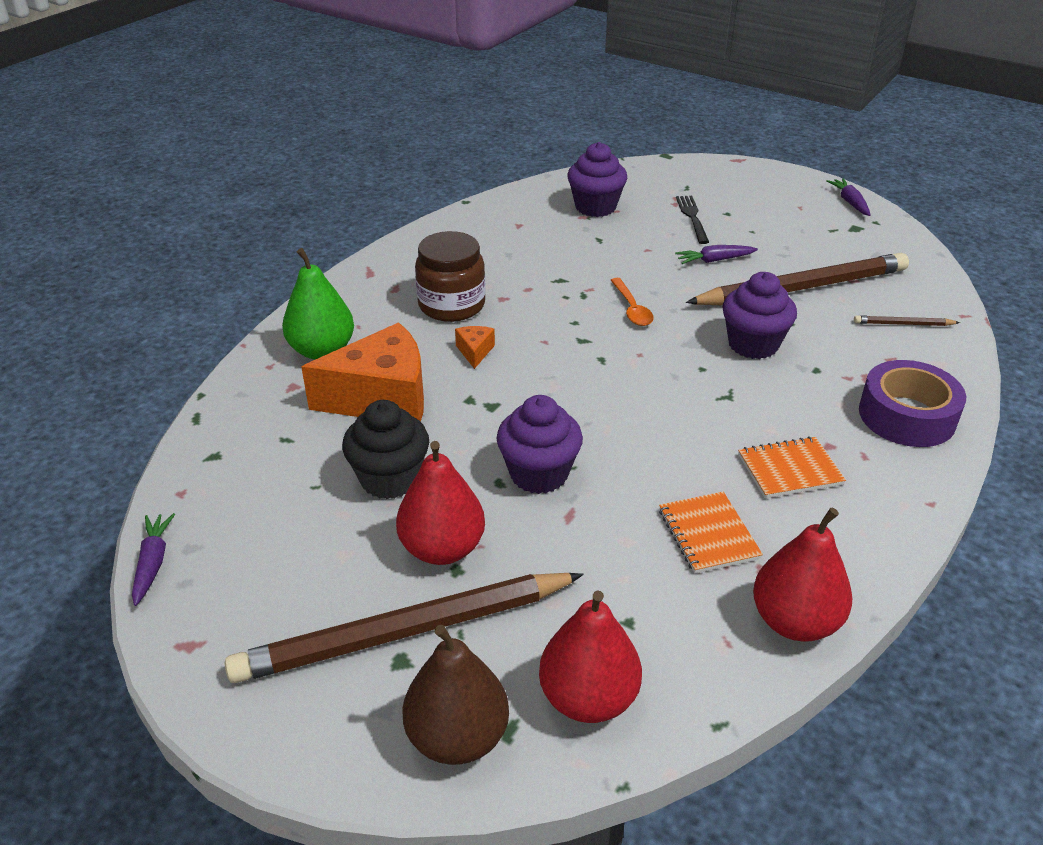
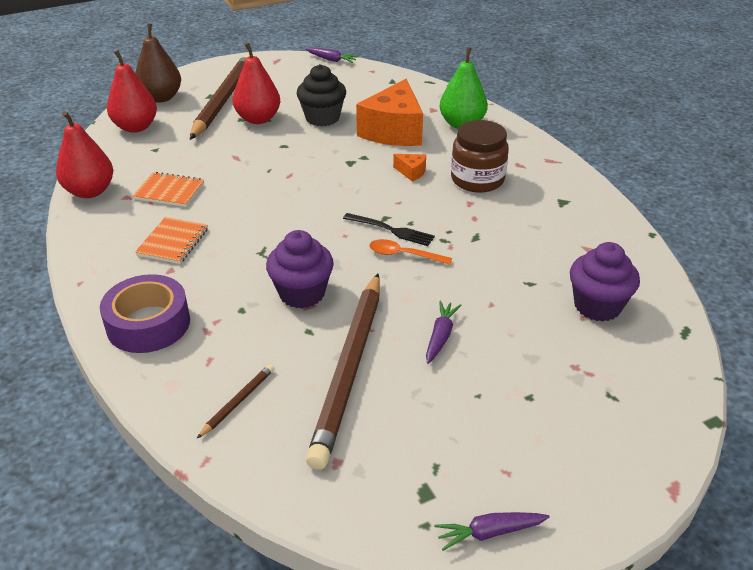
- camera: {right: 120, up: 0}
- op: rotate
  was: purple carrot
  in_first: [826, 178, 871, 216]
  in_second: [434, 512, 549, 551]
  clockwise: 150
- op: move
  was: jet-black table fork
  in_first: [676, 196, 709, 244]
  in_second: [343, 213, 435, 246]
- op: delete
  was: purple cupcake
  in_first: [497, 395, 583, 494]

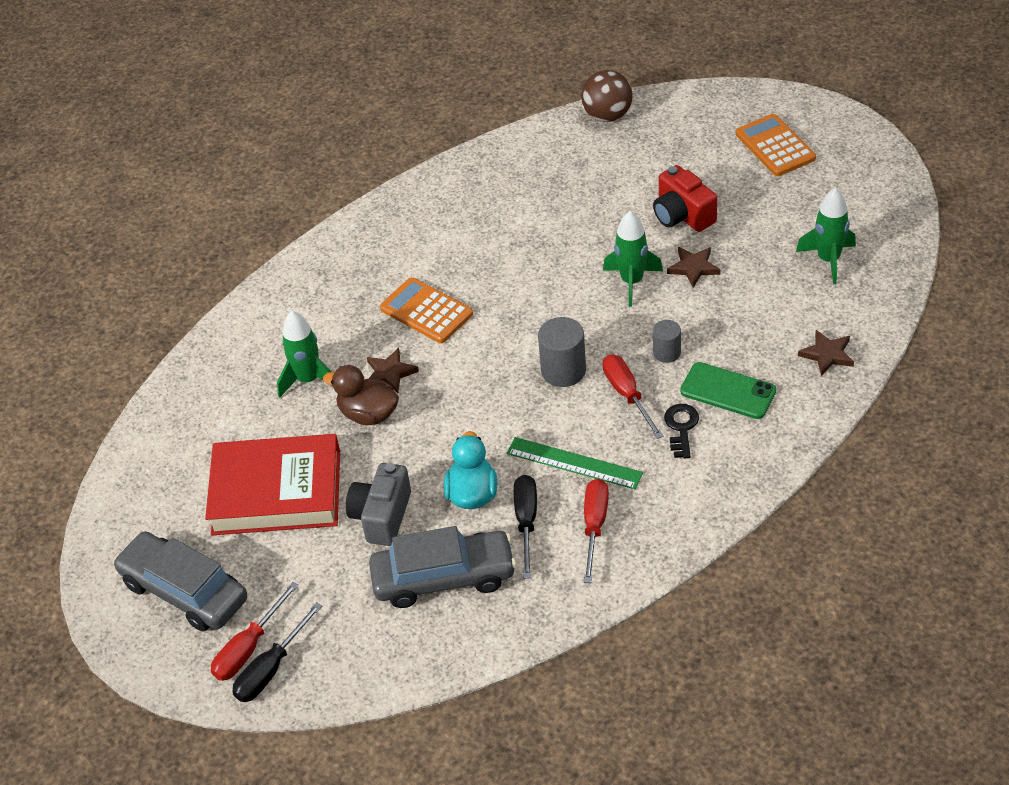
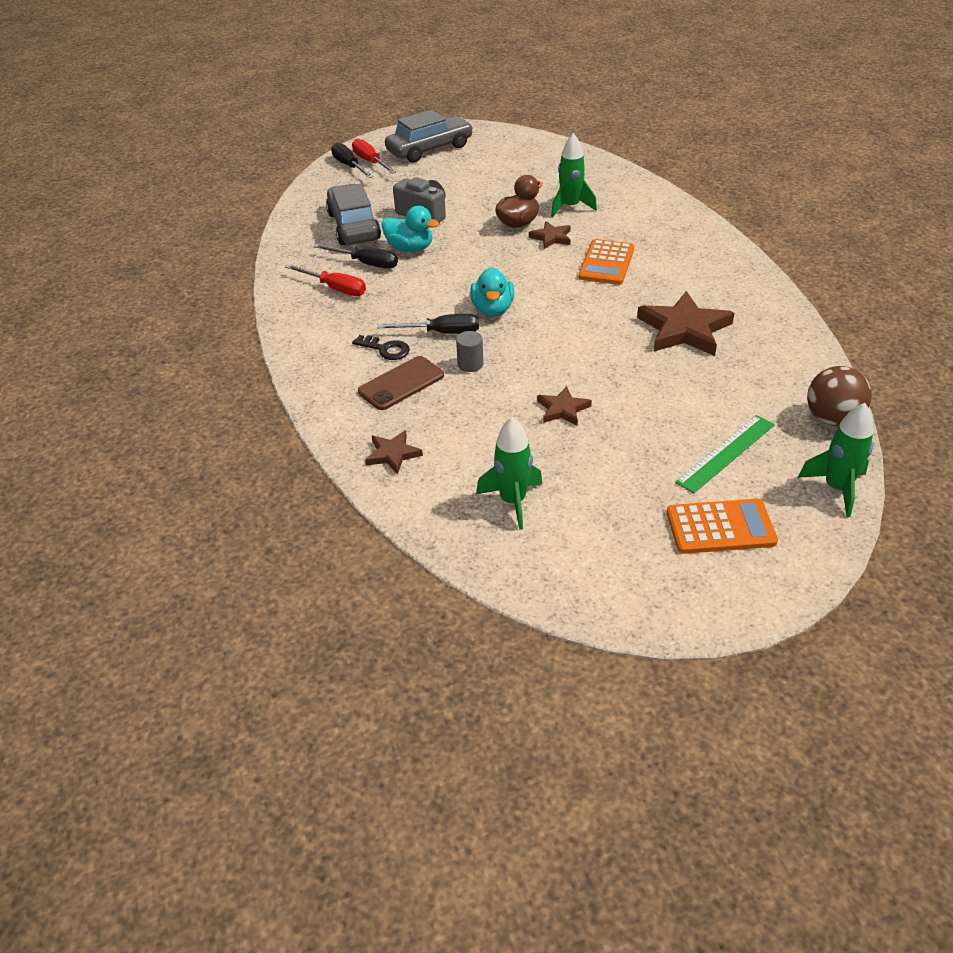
- camera: {right: 110, up: -5}
- op: delete
  was: scarlet compact camera
  in_first: [653, 165, 717, 232]
- op: move
  was: leaf-green spaceship
  in_first: [603, 211, 663, 307]
  in_second: [798, 403, 874, 517]
- op: rotate
  was: orange-coloured pocket calculator
  in_first: [380, 277, 473, 343]
  in_second: [579, 239, 634, 285]
  clockwise: 135
- op: replace
  was: grey solid cylinder
  now: turquoise duck
  in_first: [538, 317, 586, 387]
  in_second: [470, 267, 514, 317]
- op: recolor
  was: scarlet hand screwdriver
  now: jet-black hand screwdriver
  in_first: [603, 355, 663, 439]
  in_second: [377, 314, 479, 334]
- op: recolor
  was: leaf-green smartphone
  now: russet smartphone
  in_first: [680, 362, 776, 419]
  in_second: [358, 356, 444, 410]
- op: delete
  was: scarlet hardcover
  in_first: [205, 434, 340, 535]
- op: move
  was: leaf-green measuring stick
  in_first: [507, 437, 643, 489]
  in_second: [675, 415, 775, 493]
- op: rotate
  was: grey toy car
  in_first: [369, 526, 516, 608]
  in_second: [326, 184, 381, 245]
  clockwise: 150
- op: insert
  now: russet five-pointed star
  in_second: [637, 291, 734, 356]

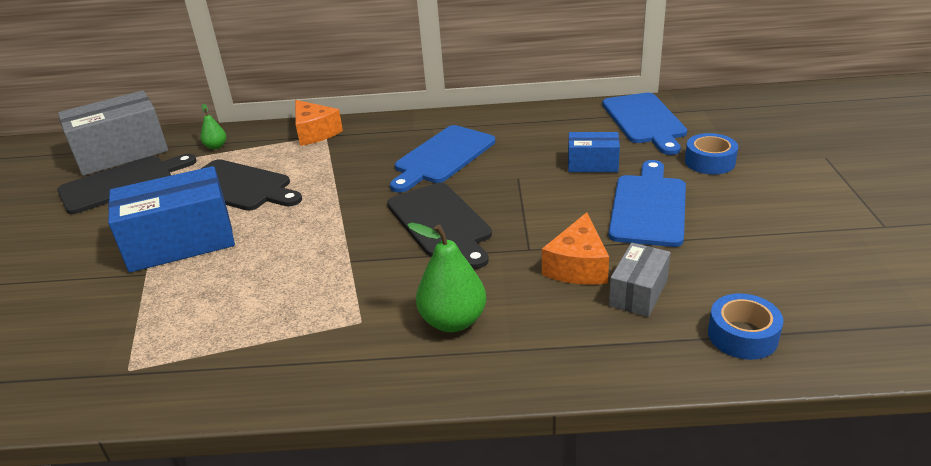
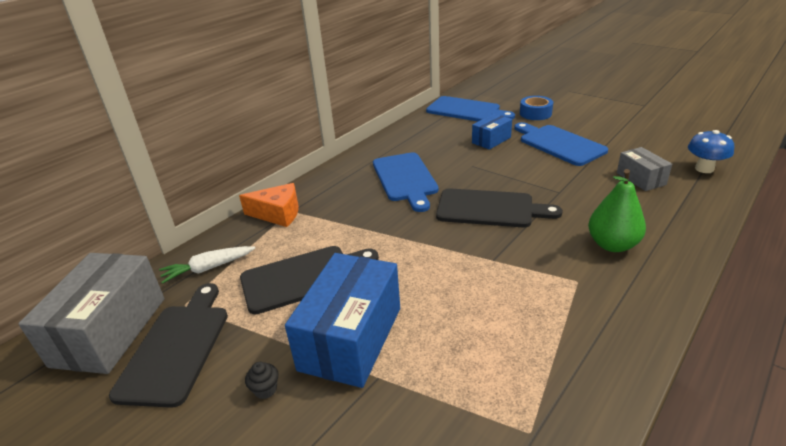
- camera: {right: -50, up: 0}
- op: replace
  was: leaf-green pear
  now: pure white carrot
  in_first: [200, 104, 226, 149]
  in_second: [159, 246, 255, 284]
- op: delete
  was: orange-coloured cheese wedge
  in_first: [542, 212, 609, 285]
- op: replace
  was: royal blue roll of tape
  now: royal blue toadstool
  in_first: [708, 293, 784, 360]
  in_second: [688, 130, 734, 173]
- op: insert
  now: jet-black cupcake
  in_second: [245, 362, 279, 399]

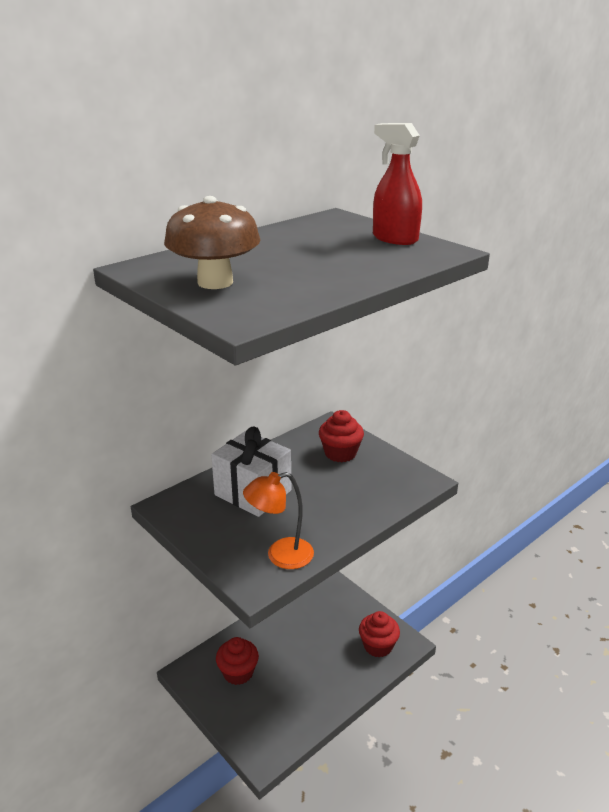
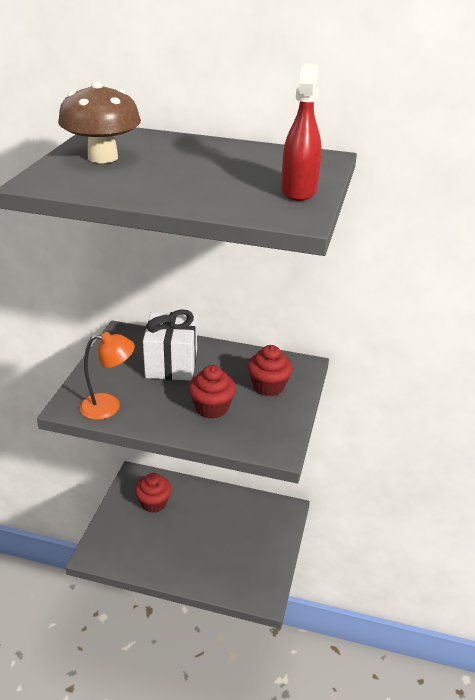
- camera: {right: 55, up: 5}
- op: rotate
  was: orange-coloured desk lamp
  in_first: [243, 472, 314, 569]
  in_second: [79, 332, 135, 420]
  clockwise: 135
- op: move
  was: scarlet cupcake
  in_first: [359, 611, 400, 658]
  in_second: [188, 365, 236, 419]

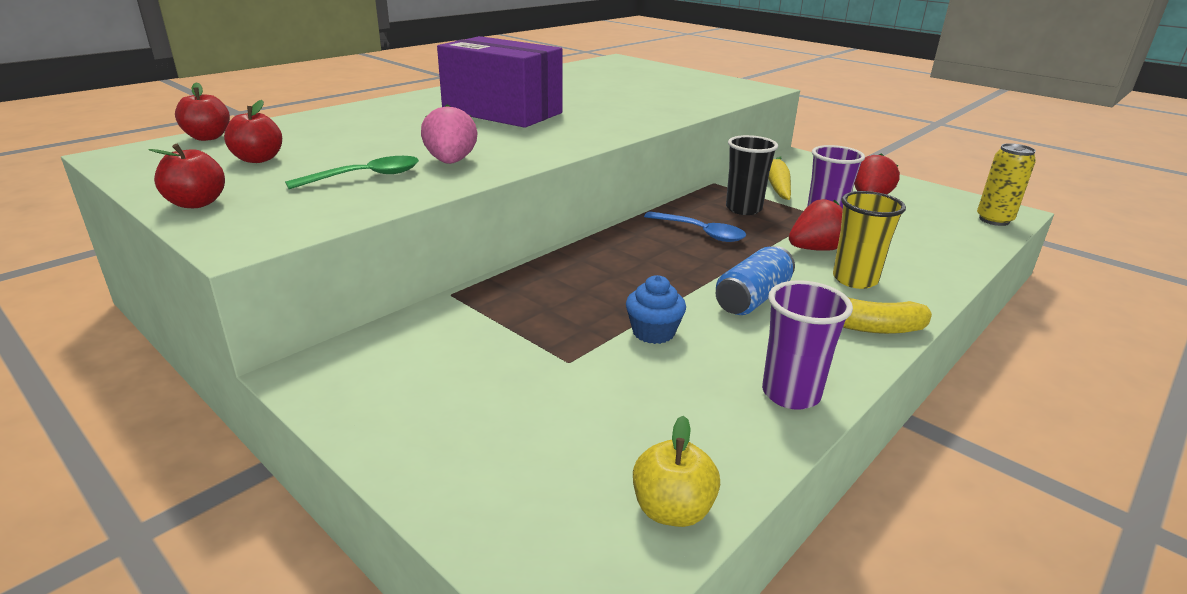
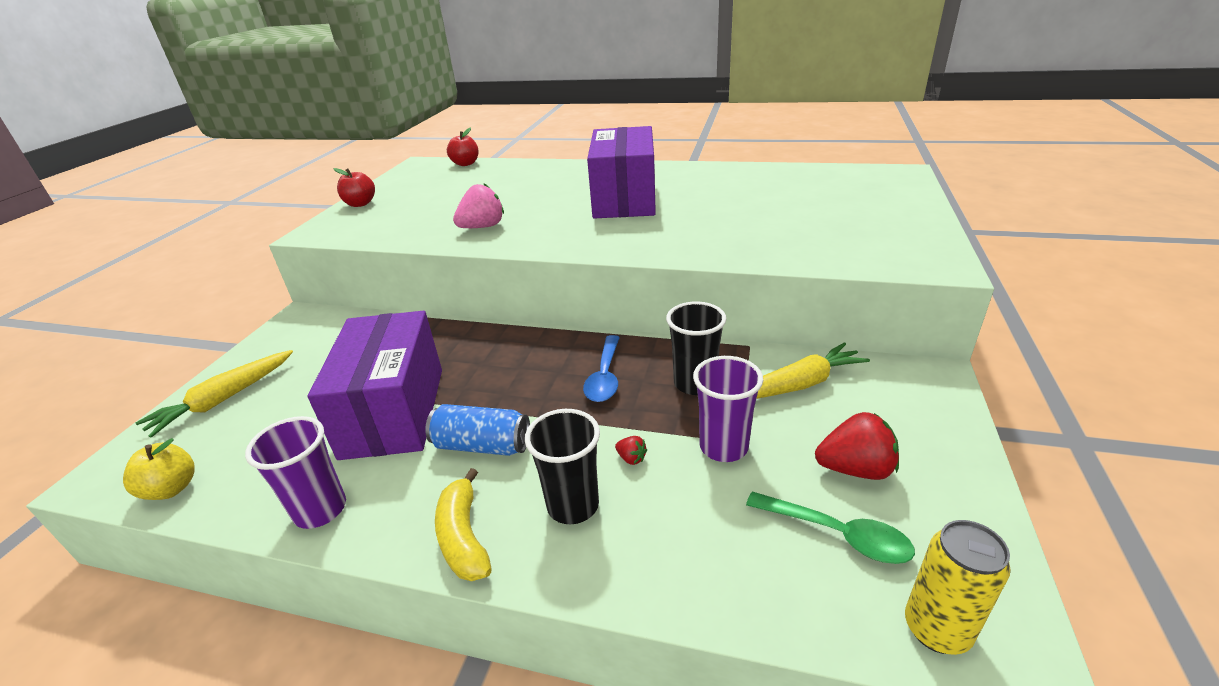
- camera: {right: 65, up: 5}
- op: delete
  was: scarlet apple
  in_first: [224, 100, 282, 163]
- op: move
  was: leaf-green tablespoon
  in_first: [285, 156, 419, 189]
  in_second: [746, 492, 915, 564]
- op: recolor
  was: bright yellow tumbler
  now: jet-black tumbler
  in_first: [833, 191, 906, 289]
  in_second: [525, 409, 600, 524]
- op: resize
  was: scarlet strawberry
  in_first: [789, 199, 843, 251]
  in_second: [615, 436, 647, 465]
  ratio: 0.46
- op: replace
  was: royal blue cupcake
  now: purple parcel
  in_first: [626, 275, 686, 344]
  in_second: [308, 311, 442, 460]
- op: insert
  now: bright yellow carrot
  in_second: [136, 350, 293, 438]

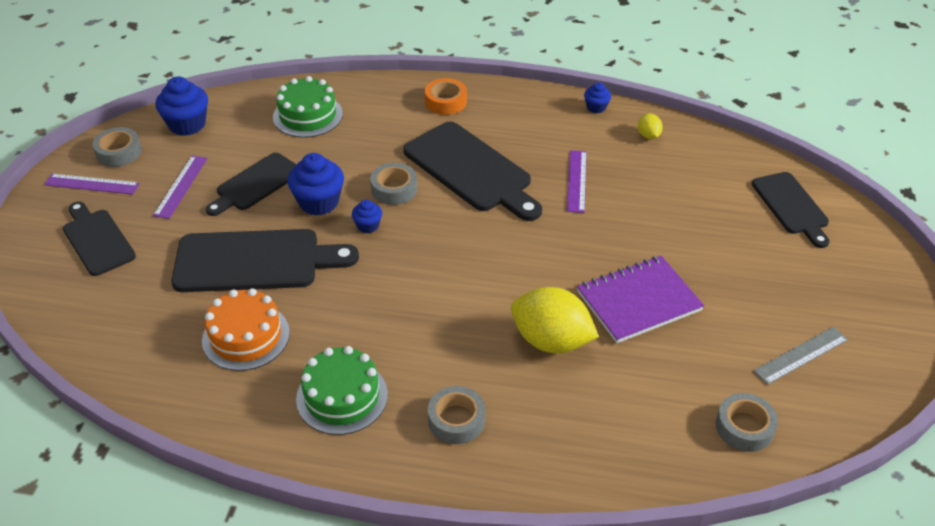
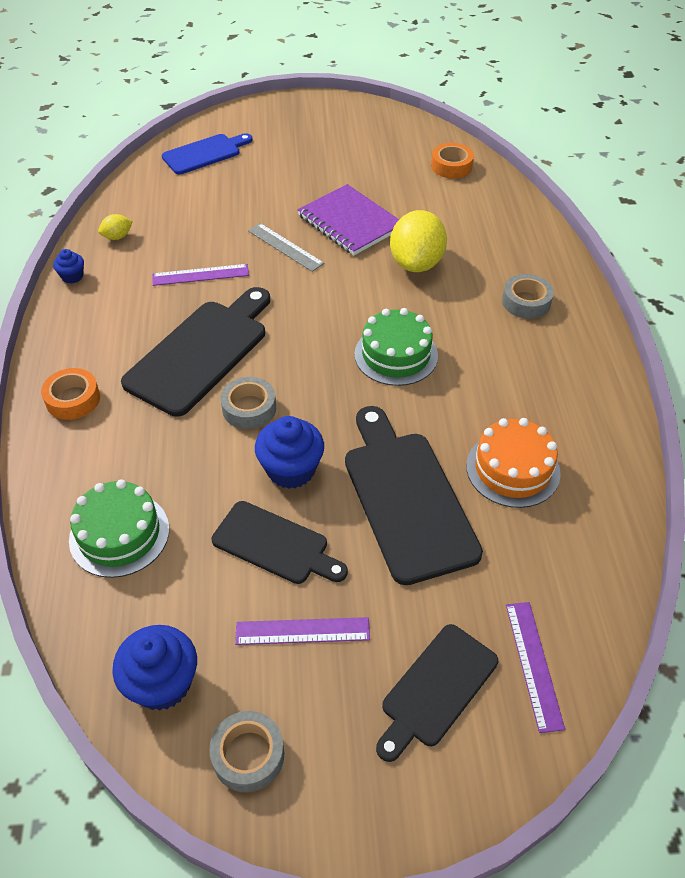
- camera: {right: -105, up: 5}
- op: recolor
  was: jet-black bread board
  now: royal blue bread board
  in_first: [752, 172, 830, 248]
  in_second: [162, 133, 253, 174]
- op: move
  was: purple measuring stick
  in_first: [44, 174, 140, 194]
  in_second: [506, 602, 565, 733]
- op: delete
  was: royal blue cupcake
  in_first: [352, 200, 382, 233]
- op: move
  was: grey measuring stick
  in_first: [754, 326, 848, 385]
  in_second: [248, 223, 324, 272]
- op: move
  was: leaf-green cake
  in_first: [296, 346, 388, 435]
  in_second: [354, 308, 438, 386]
- op: recolor
  was: grey roll of tape
  now: orange-coloured roll of tape
  in_first: [716, 393, 778, 452]
  in_second: [431, 143, 474, 179]

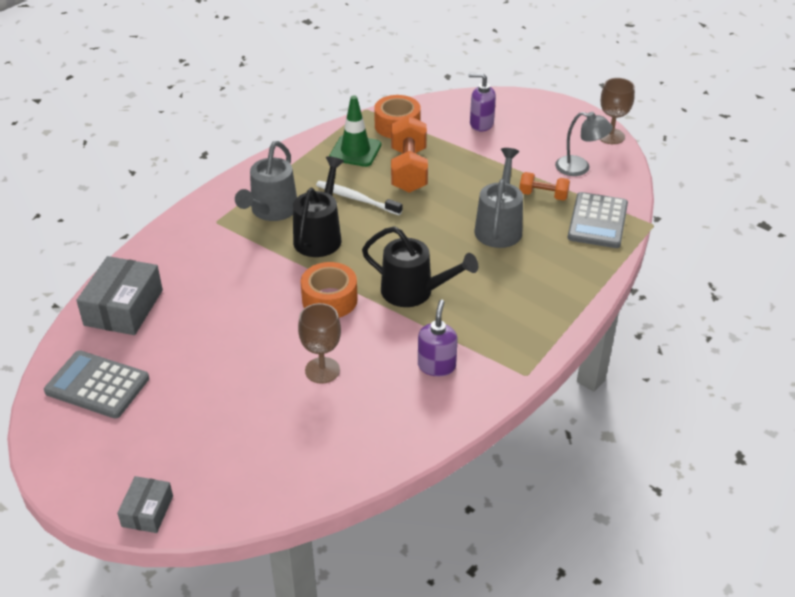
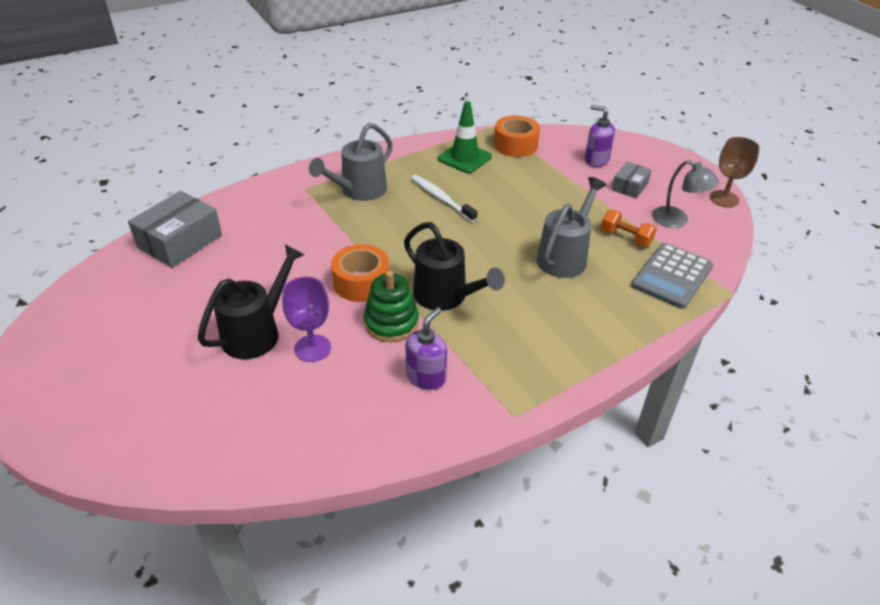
- camera: {right: 20, up: 0}
- op: delete
  was: orange-coloured dumbbell
  in_first: [391, 116, 428, 193]
- op: move
  was: jet-black watering pot
  in_first: [293, 156, 344, 257]
  in_second: [198, 244, 305, 359]
- op: recolor
  was: russet chalice
  now: purple chalice
  in_first: [298, 303, 341, 384]
  in_second: [282, 277, 331, 362]
- op: delete
  was: grey pocket calculator
  in_first: [44, 350, 149, 418]
- op: move
  was: grey parcel
  in_first: [117, 476, 173, 533]
  in_second: [612, 162, 652, 198]
- op: insert
  now: leaf-green stacking rings
  in_second: [364, 271, 419, 342]

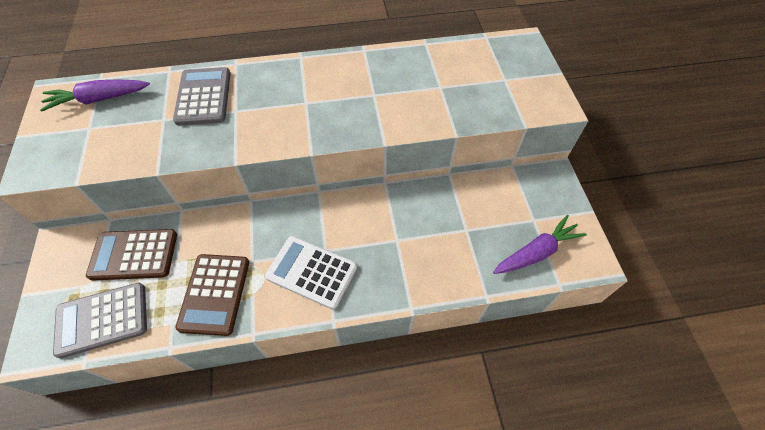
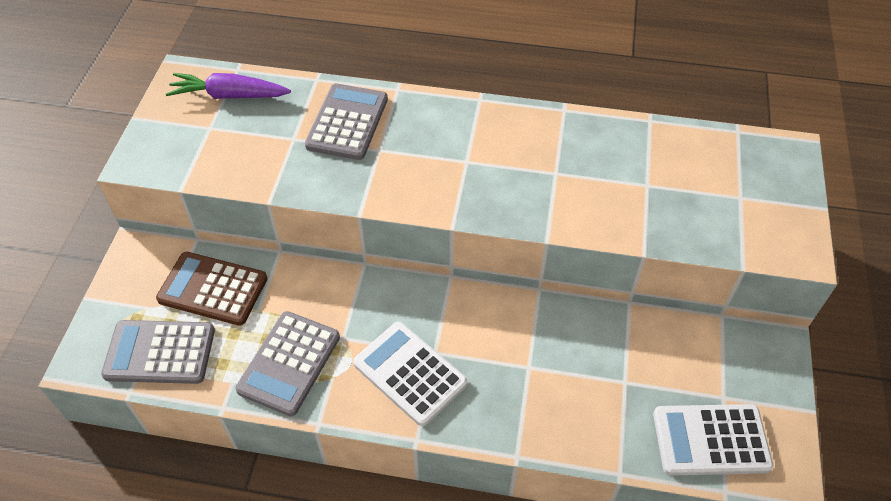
- camera: {right: 20, up: -5}
- op: replace
  was: purple carrot
  now: pure white pocket calculator
  in_first: [493, 215, 587, 274]
  in_second: [653, 404, 773, 475]
- op: recolor
  was: russet pocket calculator
  now: grey pocket calculator
  in_first: [175, 254, 249, 336]
  in_second: [235, 311, 340, 416]

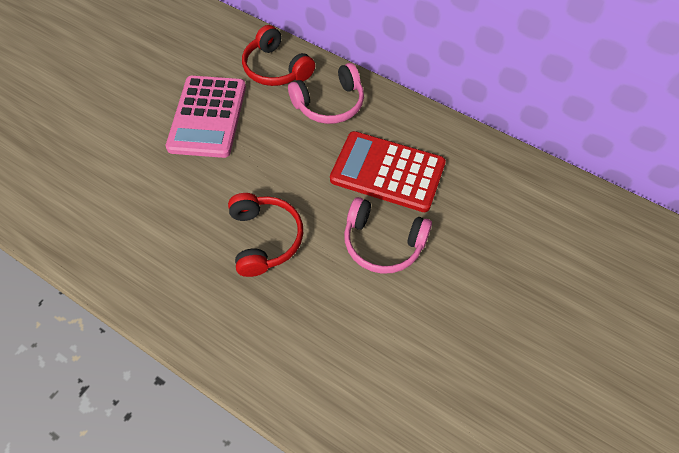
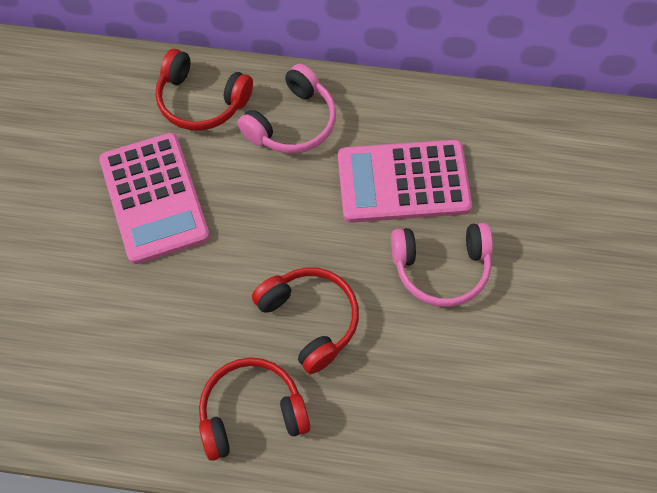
- camera: {right: -25, up: 5}
- op: recolor
  was: scarlet pocket calculator
  now: pink pocket calculator
  in_first: [330, 131, 446, 212]
  in_second: [338, 140, 472, 223]
- op: insert
  now: scarlet headphones
  in_second: [199, 358, 310, 461]

